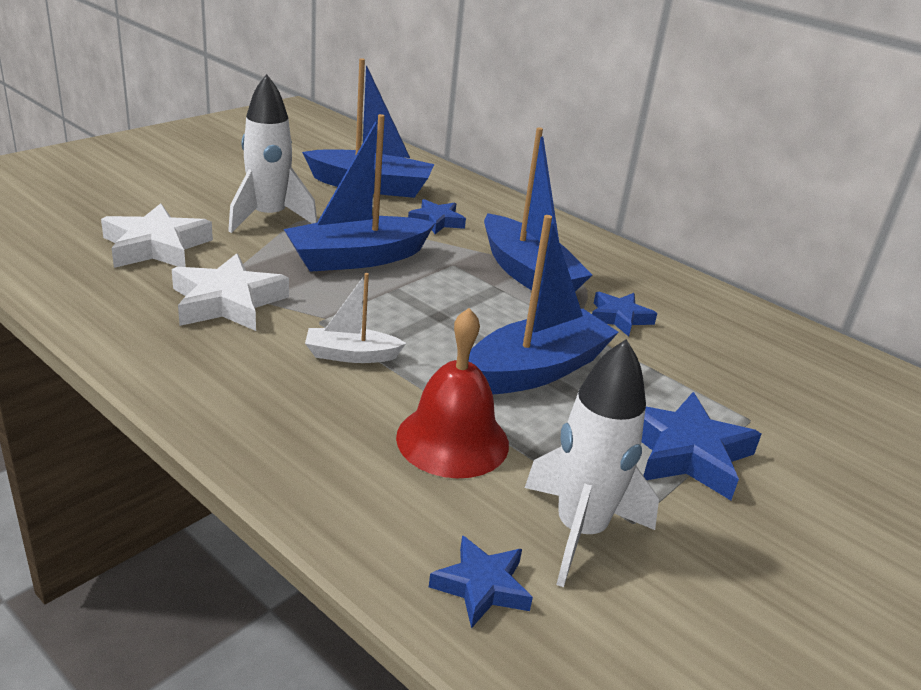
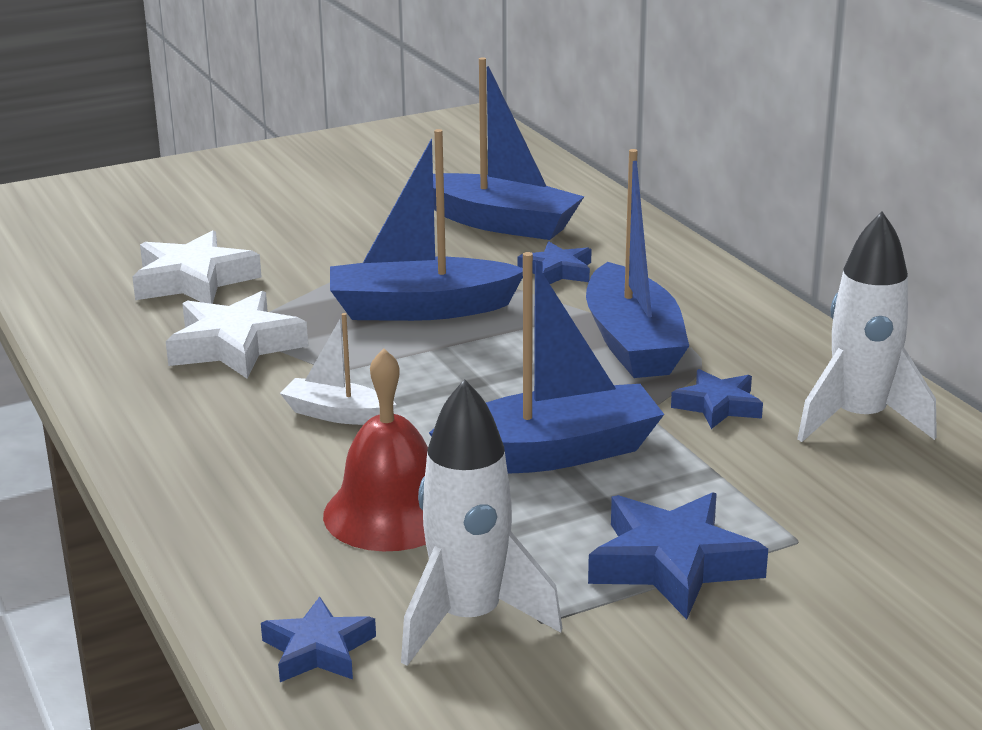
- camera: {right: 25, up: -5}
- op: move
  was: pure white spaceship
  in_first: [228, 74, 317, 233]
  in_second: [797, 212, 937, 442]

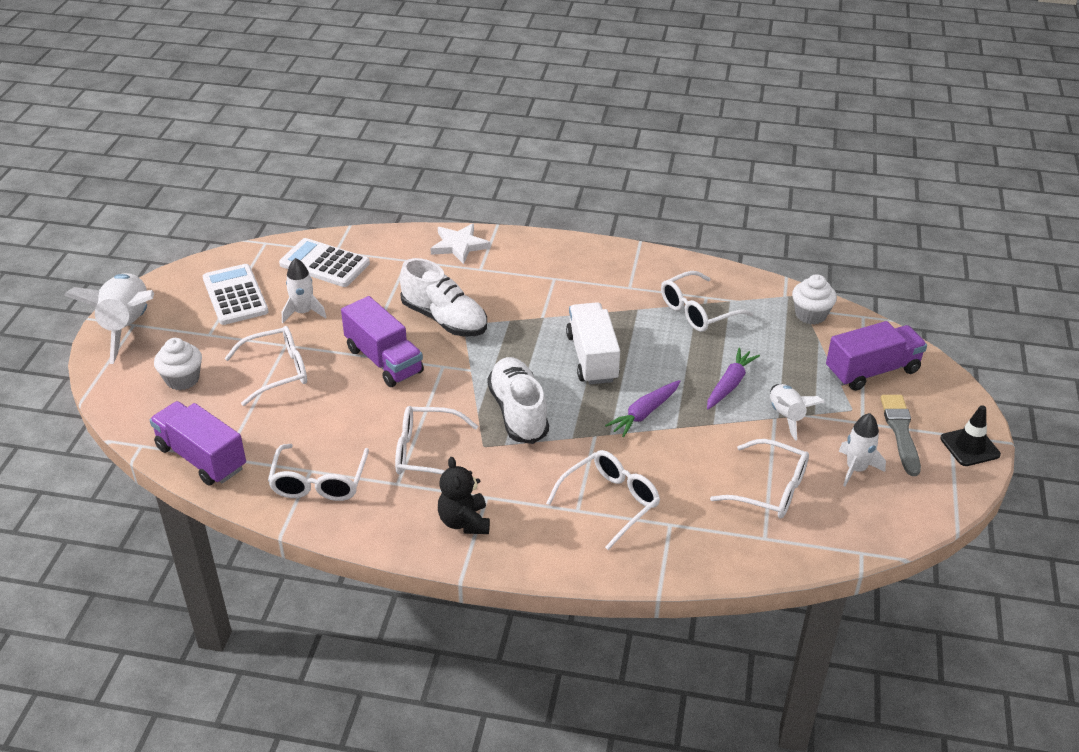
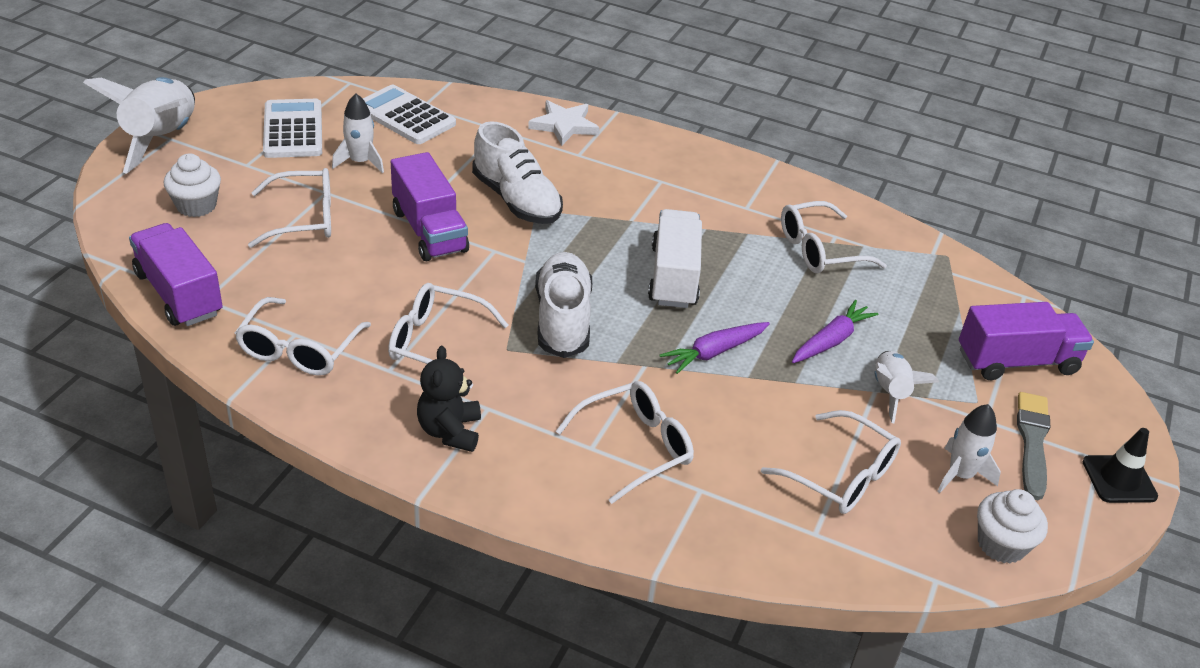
- camera: {right: 10, up: 0}
- op: move
  was: pure white cupcake
  in_first: [792, 274, 837, 325]
  in_second: [977, 489, 1048, 563]

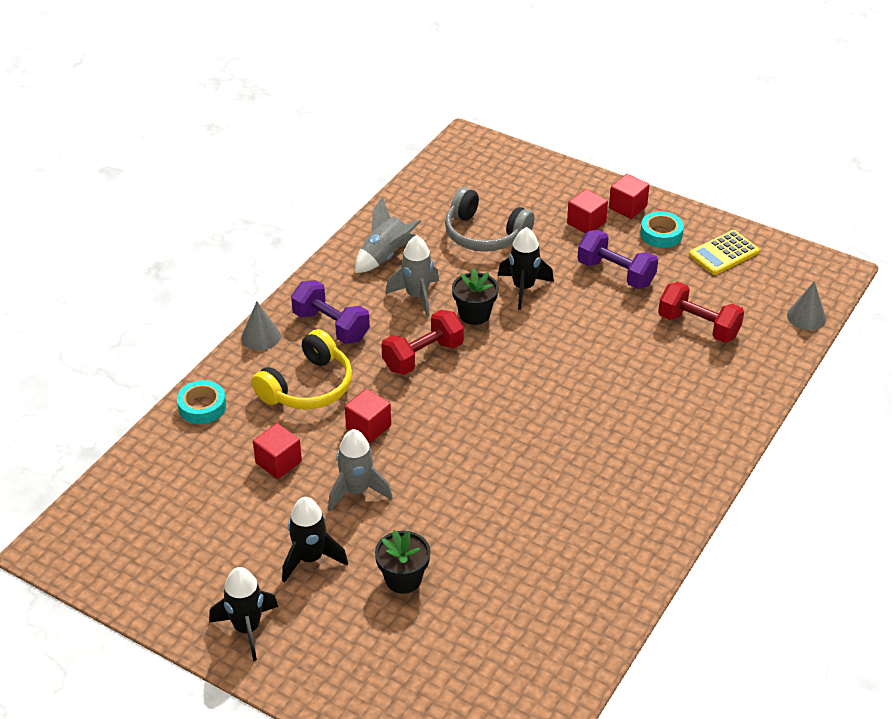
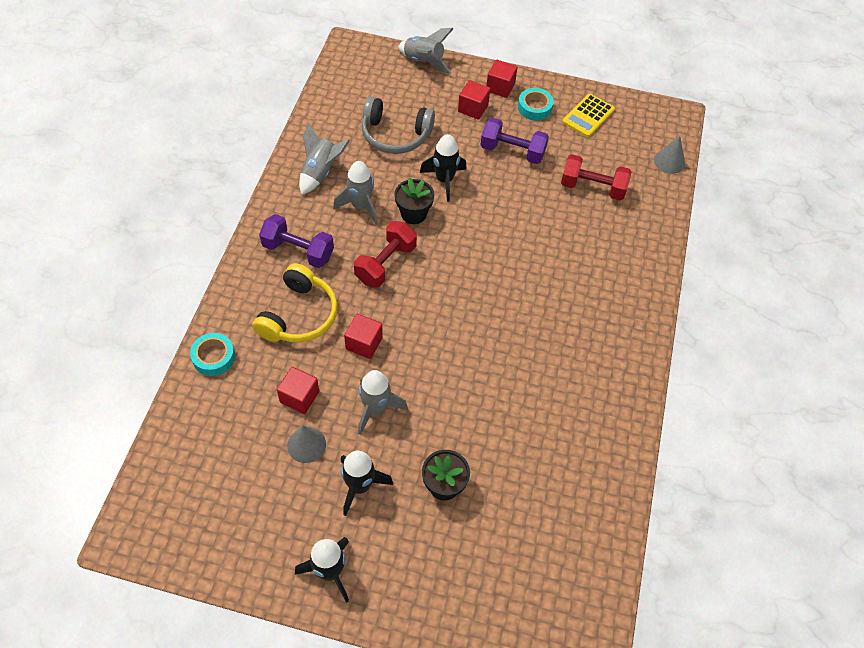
- camera: {right: -20, up: 15}
- op: move
  was: grey cone
  in_first: [241, 302, 281, 350]
  in_second: [287, 425, 326, 463]
- op: insert
  now: grey spaceship
  in_second: [398, 28, 453, 74]

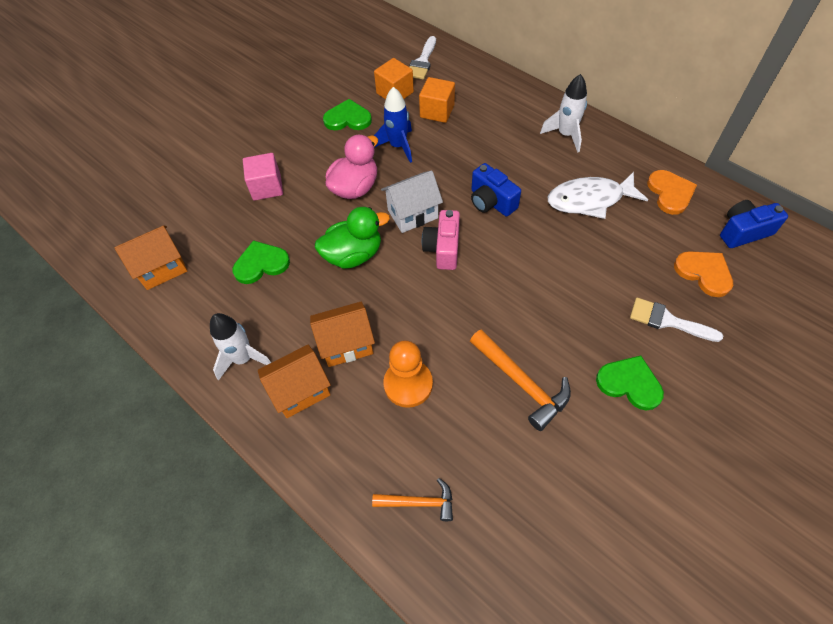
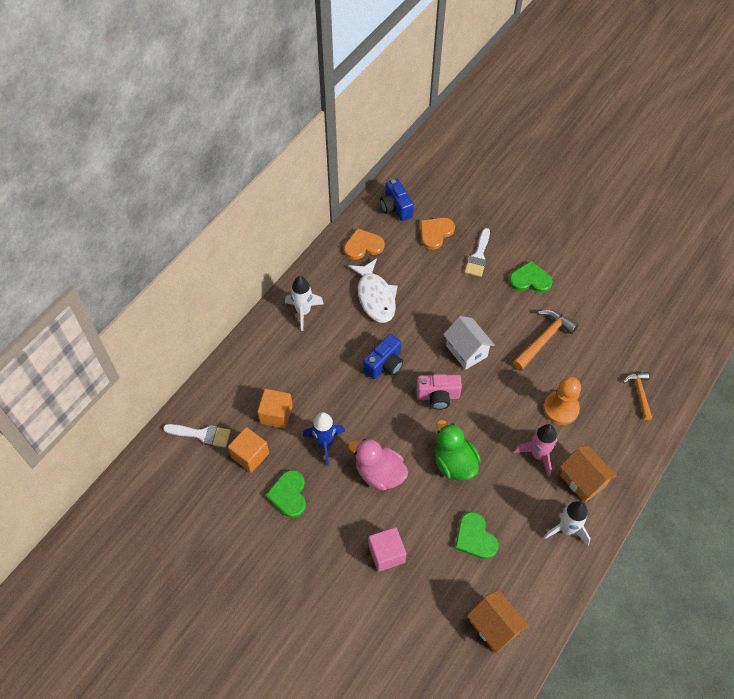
- camera: {right: -100, up: 0}
- op: move
  was: pure white cottage
  in_first: [381, 171, 443, 233]
  in_second: [443, 316, 495, 370]
- op: replace
  was: orange-coloured cottage
  now: pink spaceship
  in_first: [310, 301, 375, 367]
  in_second: [514, 424, 557, 477]
- op: rotate
  was: leaf-green heart shape
  in_first: [596, 355, 664, 410]
  in_second: [509, 261, 553, 293]
  clockwise: 75

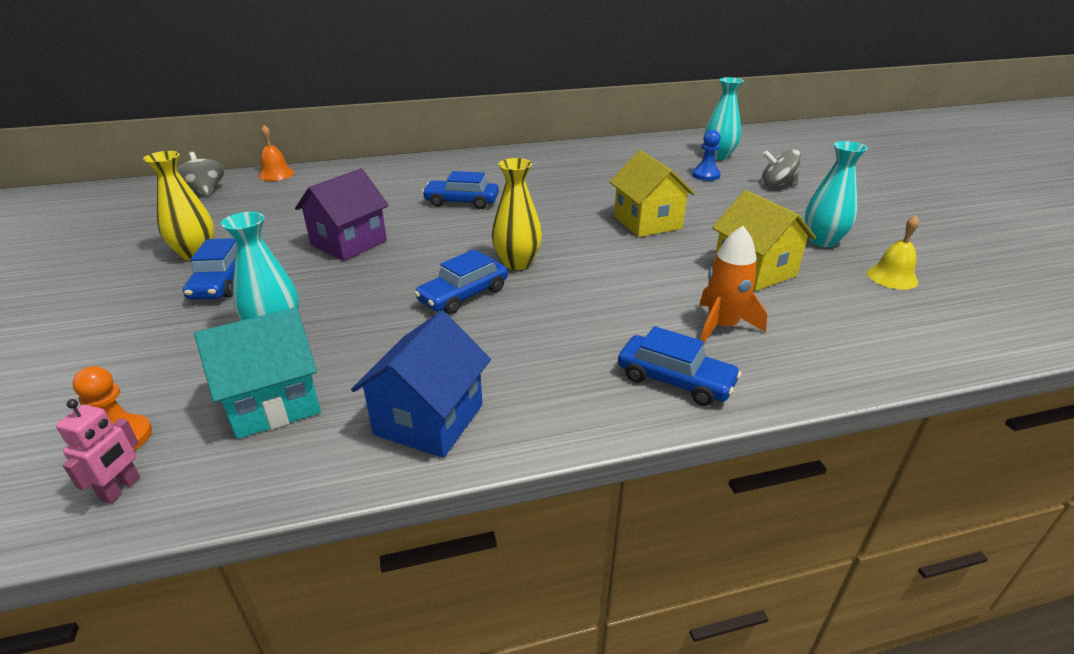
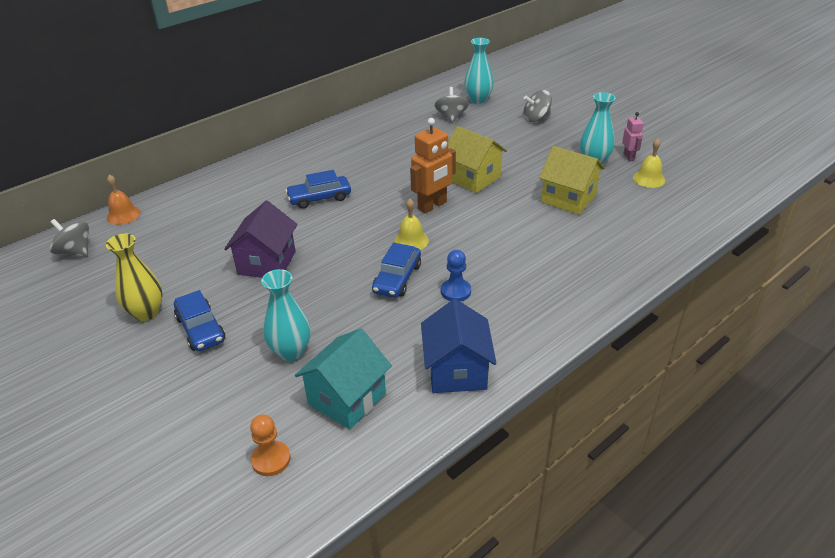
- camera: {right: -25, up: 5}
- op: move
  was: royal blue chess pawn
  in_first: [692, 130, 721, 181]
  in_second: [441, 250, 471, 301]
- op: replace
  was: bright yellow flower vase
  now: bright yellow hand bell
  in_first: [491, 158, 542, 270]
  in_second: [394, 199, 429, 250]
- op: delete
  was: orange-coloured spaceship
  in_first: [699, 226, 767, 344]
- op: delete
  was: royal blue toy car
  in_first: [618, 326, 741, 406]
- op: move
  was: pink robot
  in_first: [56, 399, 140, 504]
  in_second: [622, 112, 644, 161]
- op: insert
  now: grey spinning top
  in_second: [434, 87, 469, 123]
- op: insert
  now: orange-coloured robot
  in_second: [410, 118, 456, 213]

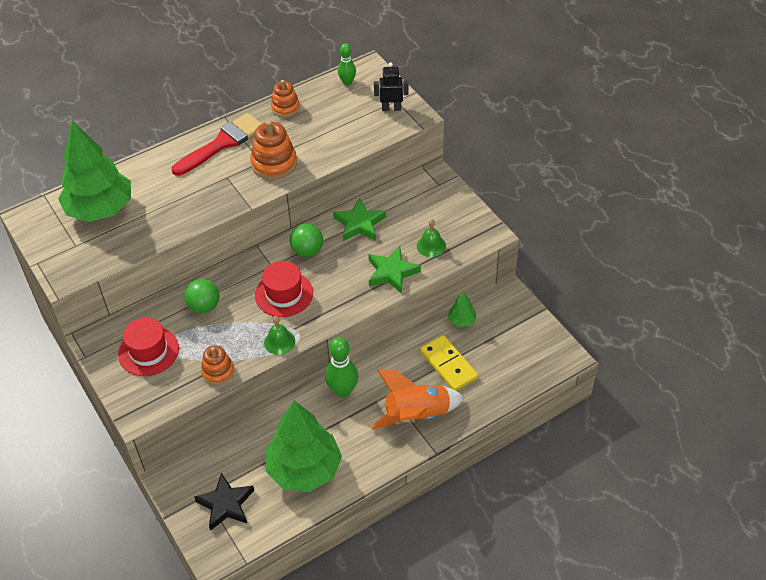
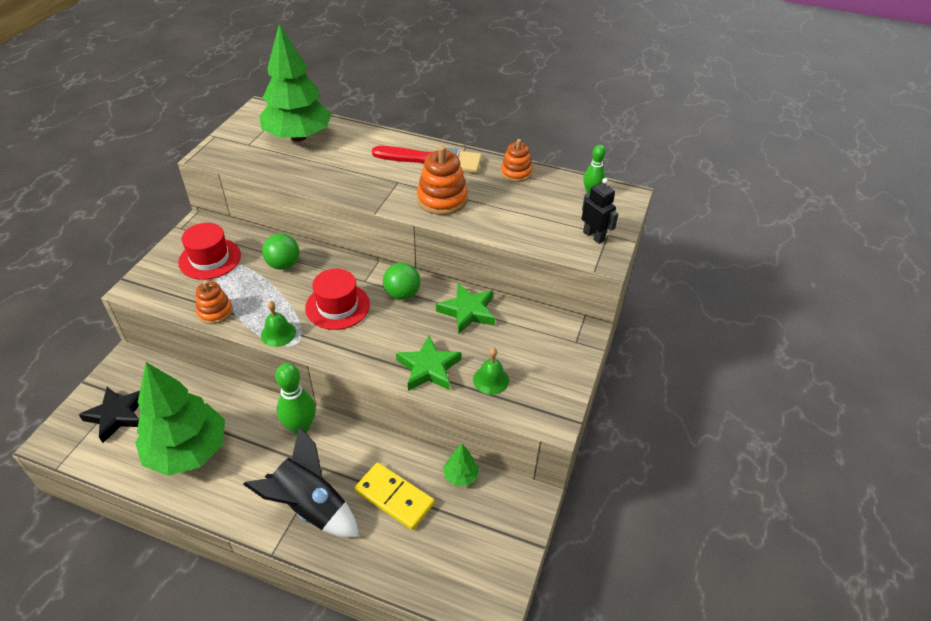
- camera: {right: 50, up: -5}
- op: rotate
  was: bright yellow domino piece
  in_first: [420, 335, 478, 391]
  in_second: [355, 462, 434, 530]
  clockwise: -75
- op: recolor
  was: orange-coloured spaceship
  now: jet-black spaceship
  in_first: [371, 369, 464, 429]
  in_second: [243, 427, 359, 538]

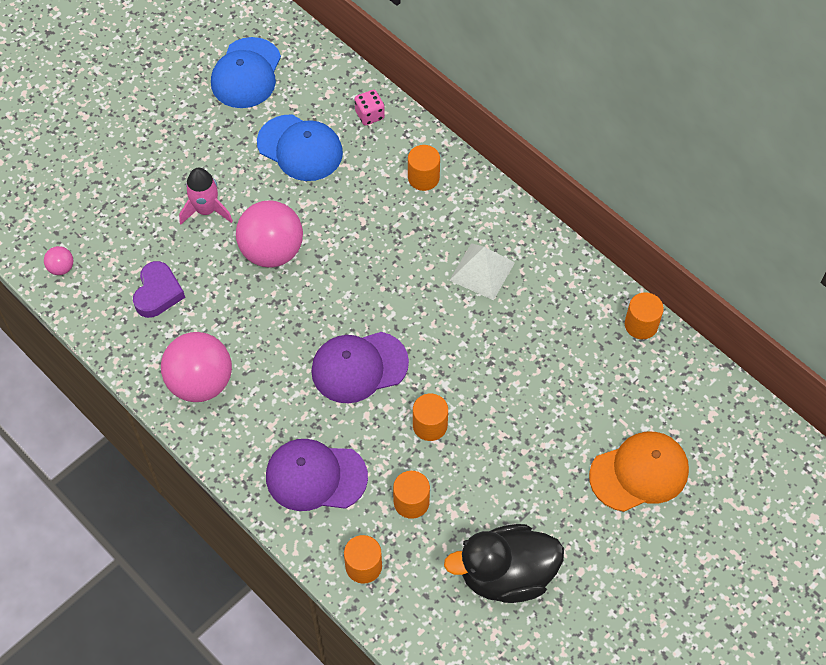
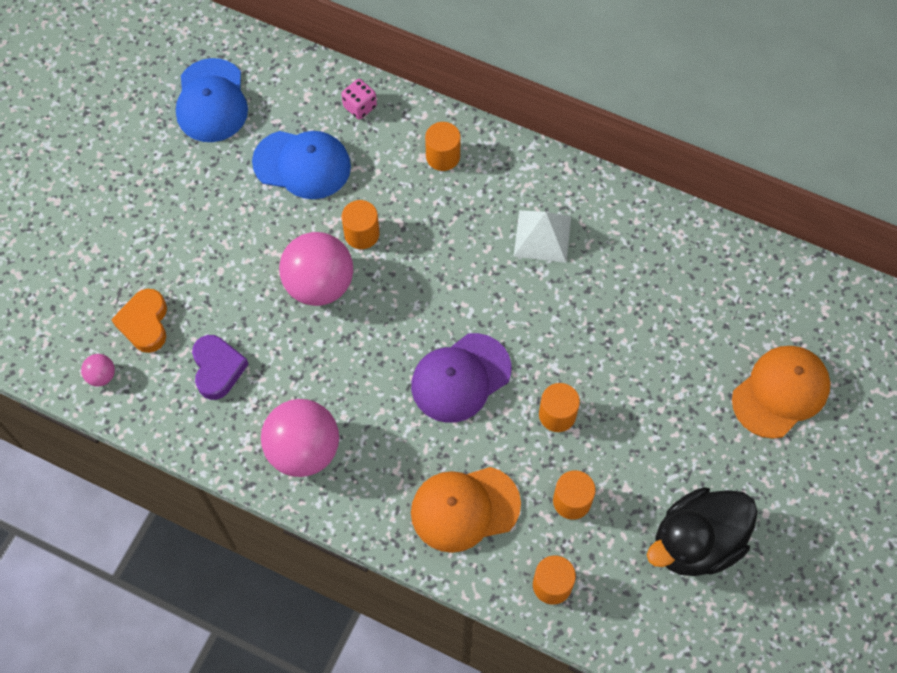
- camera: {right: -20, up: 5}
- op: delete
  was: pink spaceship
  in_first: [179, 168, 233, 224]
- op: move
  was: orange-coloured solid cylinder
  in_first: [625, 292, 664, 339]
  in_second: [342, 200, 380, 249]
- op: recolor
  was: purple baseball cap
  now: orange-coloured baseball cap
  in_first: [266, 439, 368, 511]
  in_second: [411, 467, 521, 553]
- op: insert
  now: orange-coloured heart shape
  in_second: [111, 289, 167, 353]

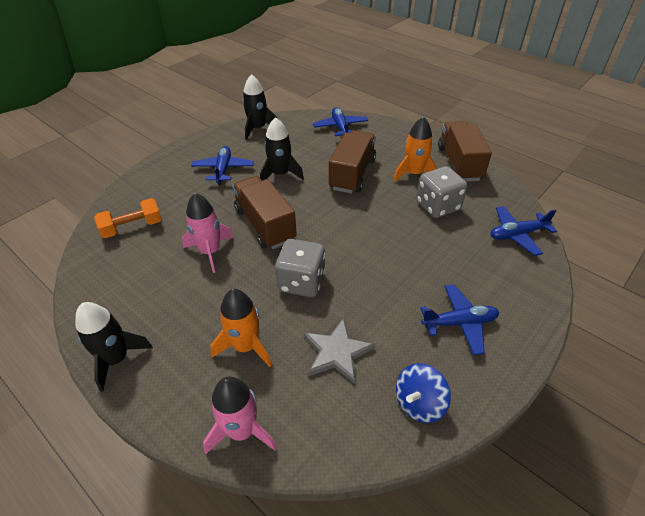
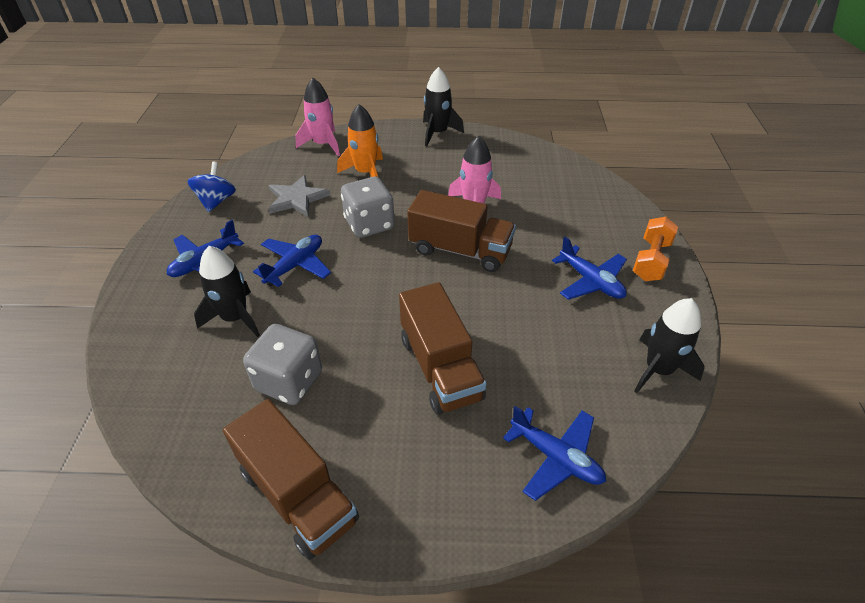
- camera: {right: 140, up: 0}
- op: delete
  was: orange-coloured spaceship
  in_first: [393, 116, 437, 182]
- op: move
  was: jet-black spaceship
  in_first: [260, 117, 304, 181]
  in_second: [194, 246, 260, 337]
- op: move
  was: orange-coloured dumbbell
  in_first: [94, 198, 162, 238]
  in_second: [633, 217, 678, 281]
- op: move
  was: royal blue aeroplane
  in_first: [490, 206, 557, 256]
  in_second: [253, 235, 331, 287]

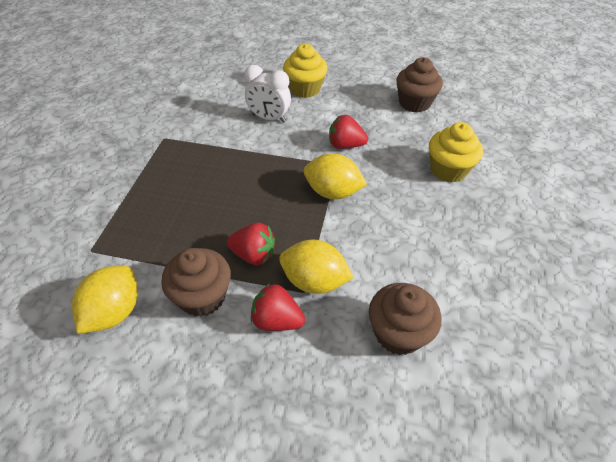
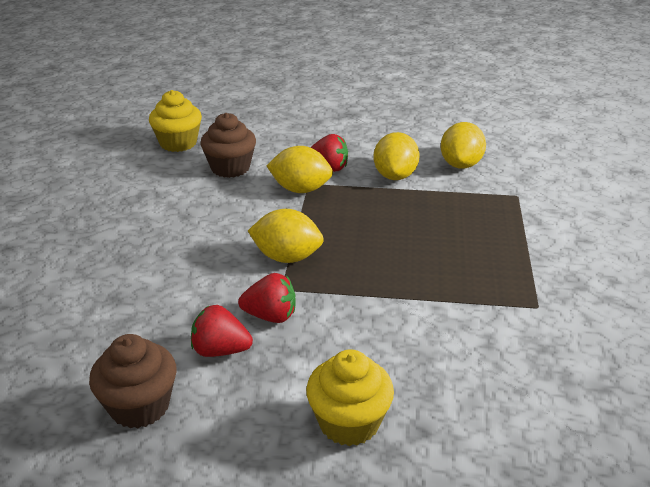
- camera: {right: 175, up: -15}
- op: delete
  was: pure white bedside clock
  in_first: [244, 65, 291, 123]
- op: move
  was: bright yellow cupcake
  in_first: [429, 122, 483, 182]
  in_second: [149, 90, 202, 152]
- op: move
  was: scarlet strawberry
  in_first: [227, 223, 275, 265]
  in_second: [191, 305, 253, 357]
- op: replace
  was: russet cupcake
  now: bright yellow lemon
  in_first: [161, 248, 231, 317]
  in_second: [373, 132, 420, 180]

